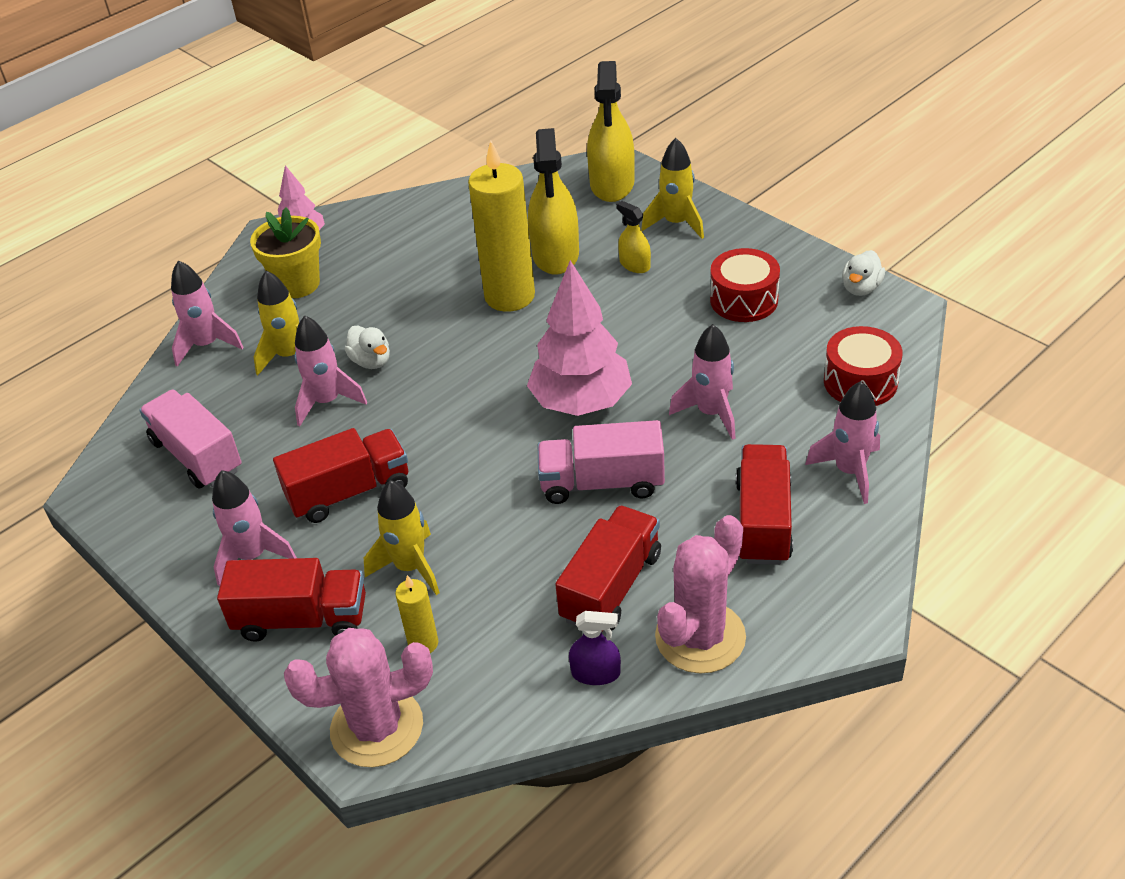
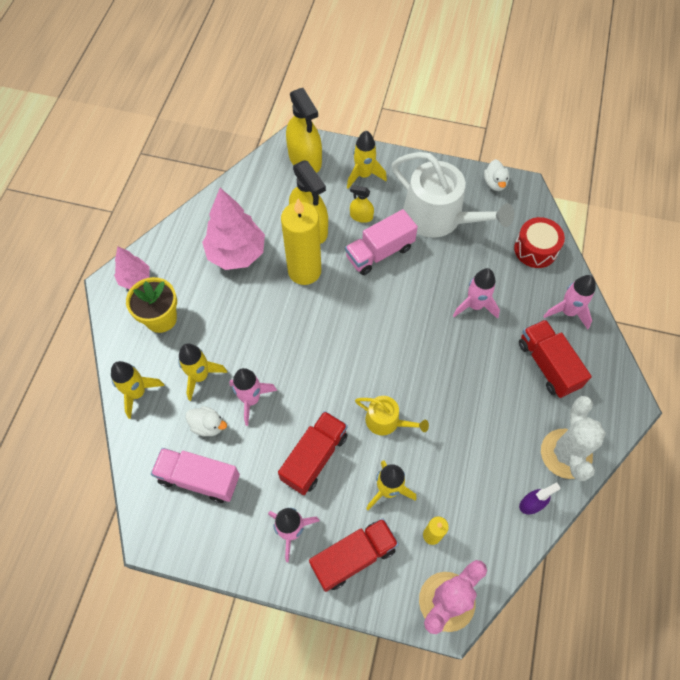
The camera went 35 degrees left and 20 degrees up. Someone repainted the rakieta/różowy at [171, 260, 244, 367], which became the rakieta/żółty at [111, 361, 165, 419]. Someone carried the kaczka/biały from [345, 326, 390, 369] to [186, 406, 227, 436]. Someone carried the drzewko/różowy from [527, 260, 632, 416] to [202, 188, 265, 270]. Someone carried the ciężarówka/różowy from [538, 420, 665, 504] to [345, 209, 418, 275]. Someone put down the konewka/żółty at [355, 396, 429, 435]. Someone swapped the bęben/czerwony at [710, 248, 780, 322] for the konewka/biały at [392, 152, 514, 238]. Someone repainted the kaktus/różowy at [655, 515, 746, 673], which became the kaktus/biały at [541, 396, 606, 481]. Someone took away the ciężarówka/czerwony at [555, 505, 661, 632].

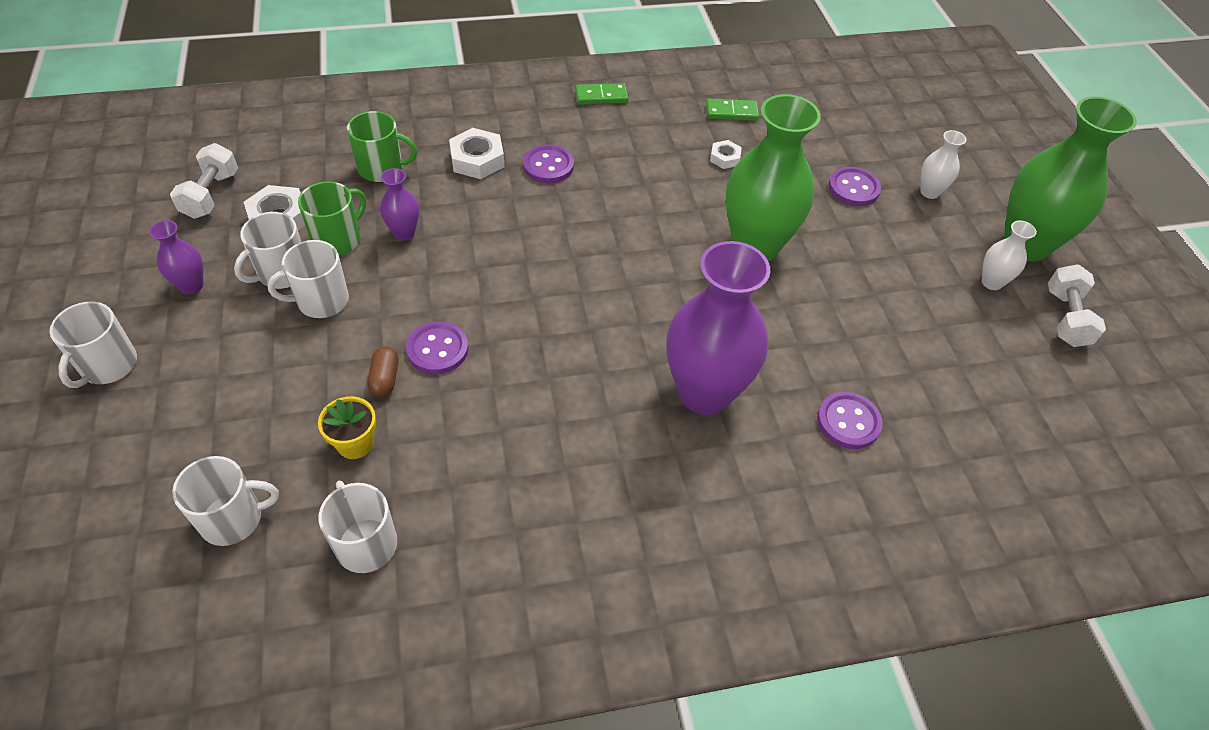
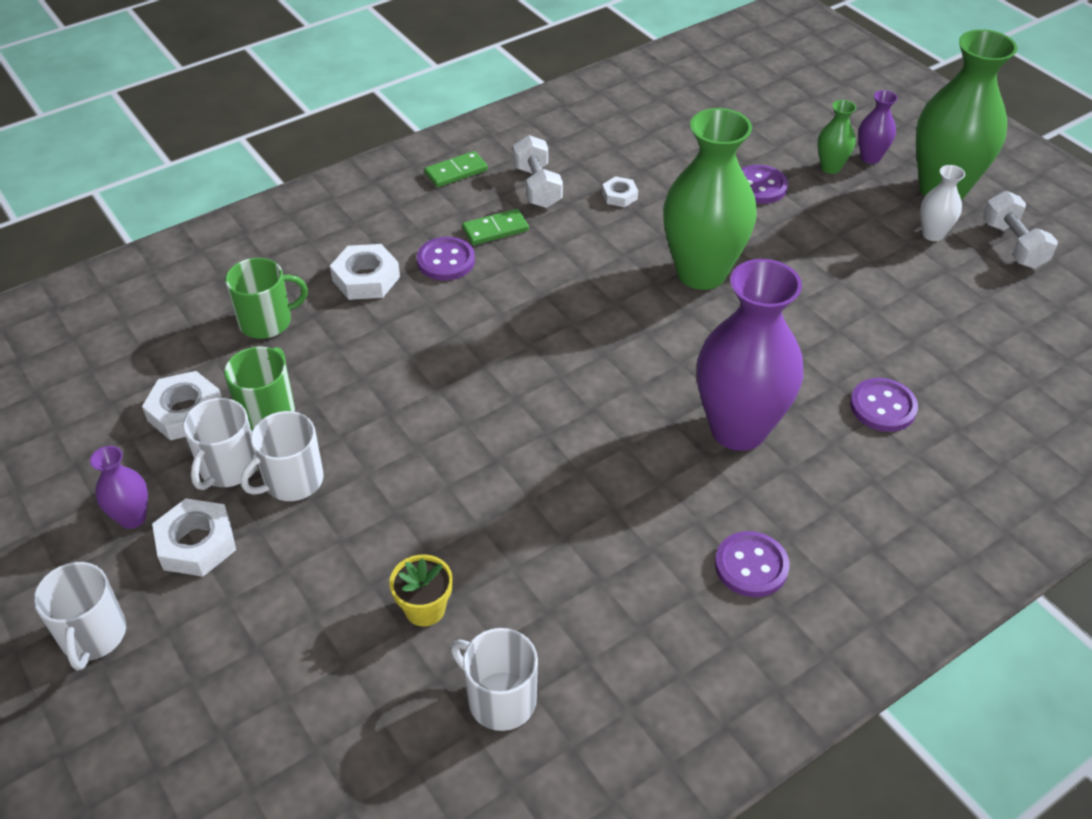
The camera went 20 degrees left and 5 degrees down. Someone put down the nakrętka/biały at [152, 498, 236, 577]. Someone carried the kostka domina/zielony from [706, 99, 759, 121] to [462, 209, 529, 245]. Someone carried the hantel/biały from [170, 143, 238, 219] to [513, 135, 563, 208]. Someone carried the guzik/fioletowy from [406, 321, 468, 374] to [715, 531, 789, 597]. Someone repainted the wazon/biały at [920, 130, 967, 199], which became the wazon/zielony at [818, 100, 856, 174]. Someone carried the wazon/fioletowy from [380, 168, 419, 241] to [858, 90, 898, 164]. Someone took away the kubek/biały at [172, 456, 279, 546]. Someone took away the kapsułka/brązowy at [367, 346, 398, 397].

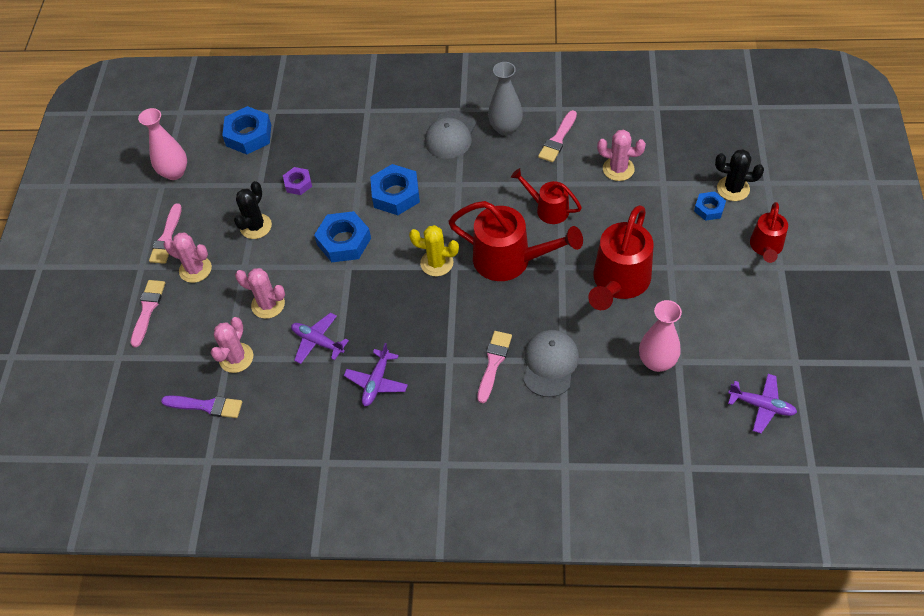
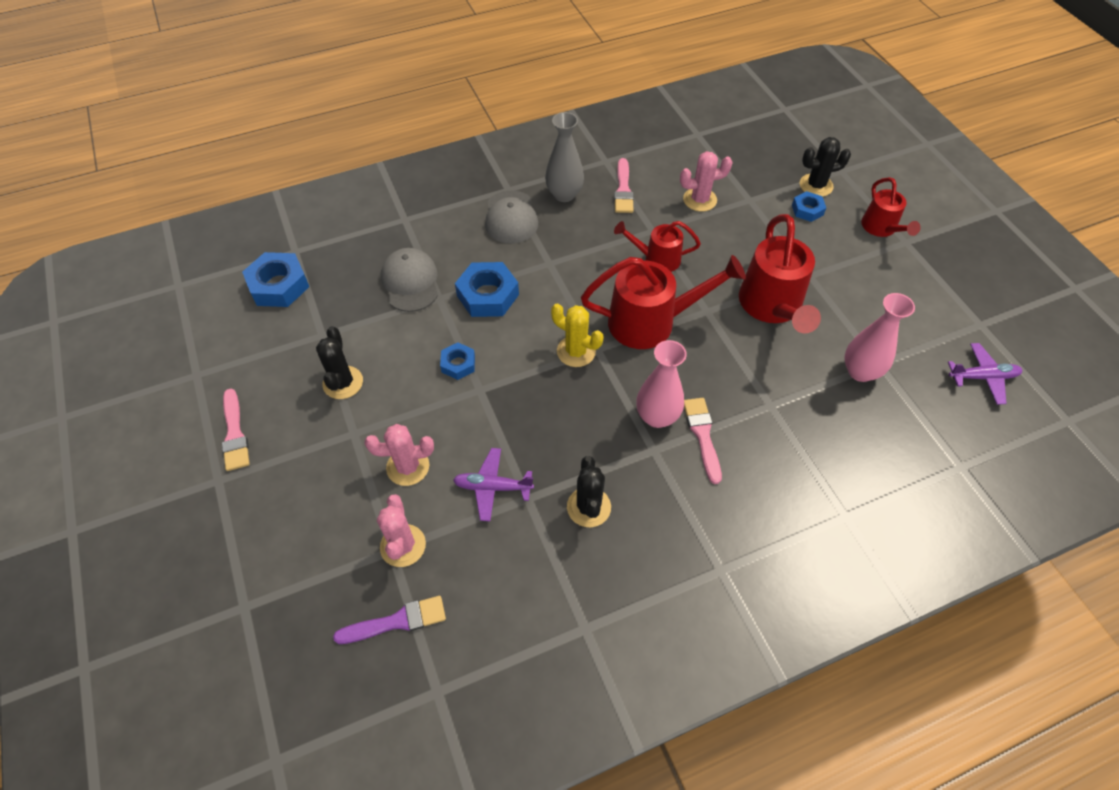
The camera went 30 degrees left and 0 degrees up. Someone carried the czapka/szary from [524, 330, 579, 397] to [381, 248, 438, 312]. Someone scaled the nakrętka/niebieski at [314, 211, 371, 262] by 0.57. Someone rotated the kaktus/żółty at [409, 225, 459, 276] by 45 degrees clockwise. Someone swapped the samolot/fioletowy at [344, 343, 408, 406] for the kaktus/czarny at [567, 456, 611, 527]. Someone carried the wazon/różowy from [138, 108, 187, 180] to [636, 340, 687, 428]. Someone took away the pędzel/różowy at [130, 280, 165, 347]. Someone took away the kaktus/różowy at [164, 233, 212, 283]. Someone took away the nakrętka/fioletowy at [283, 167, 312, 195].

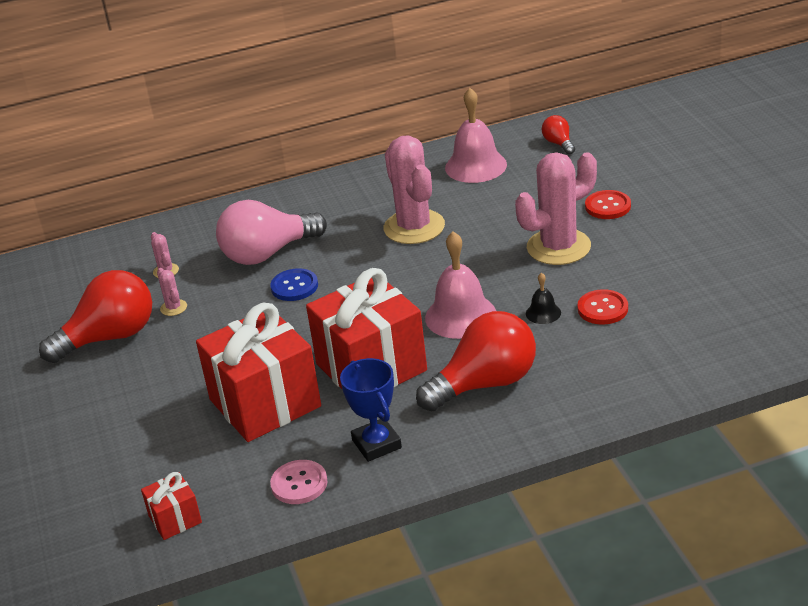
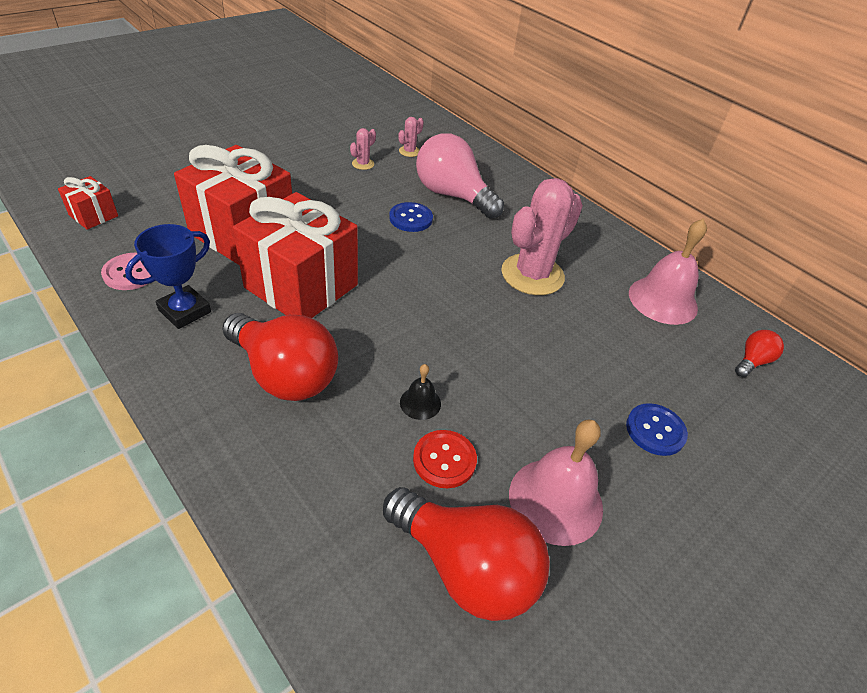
The camera went 60 degrees right and 10 degrees up. Someone carried the żarówka/czerwony from [39, 270, 152, 363] to [383, 487, 550, 621]. Someone carried the dzwonek/różowy from [425, 231, 496, 339] to [509, 420, 603, 546]. Someone repainted the guzik/czerwony at [585, 190, 631, 219], which became the guzik/niebieski at [626, 403, 688, 456]. Someone took away the kaktus/różowy at [515, 152, 597, 265].

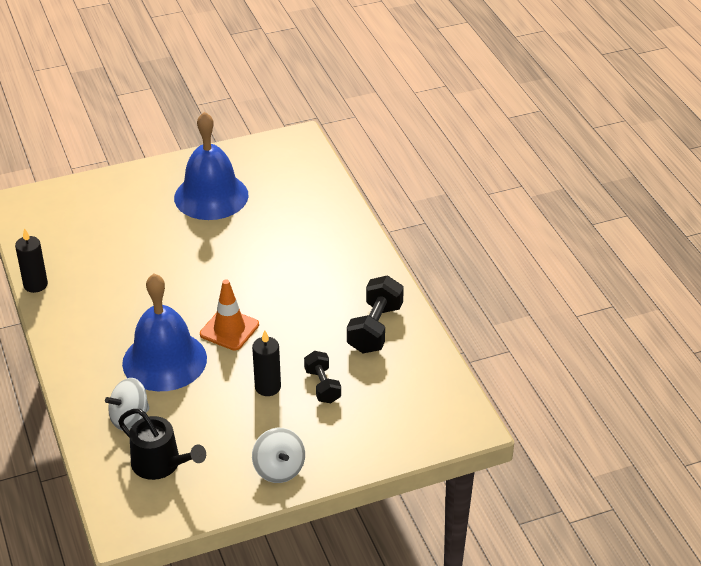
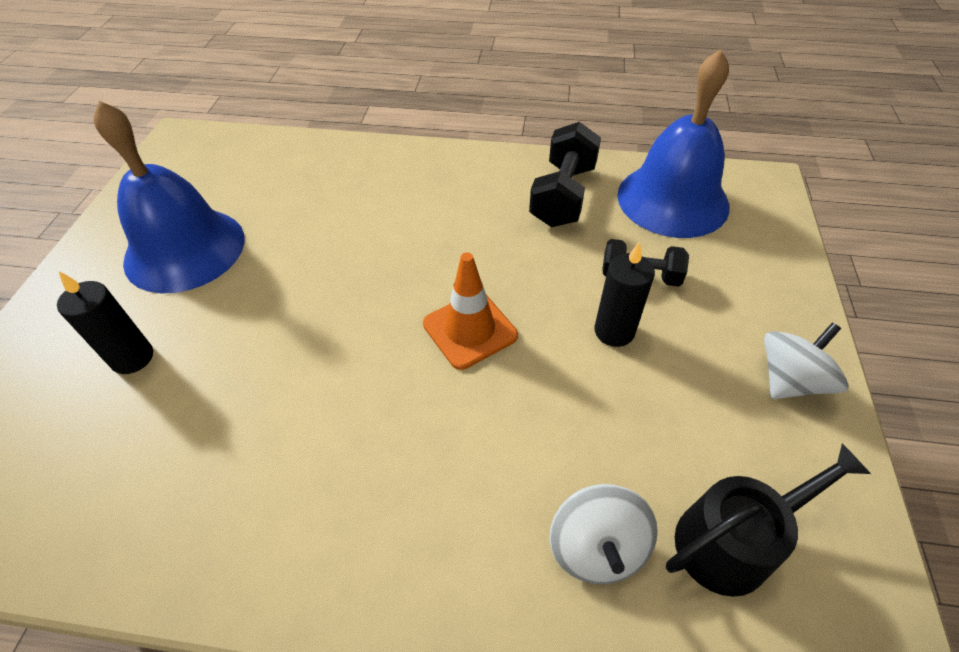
The camera went 60 degrees left and 10 degrees up. Someone carried the świeca/czarny from [15, 228, 48, 293] to [57, 271, 153, 374]. Someone rotated the hantel/czarny at [347, 276, 404, 353] by 60 degrees clockwise. Someone carried the dzwonek/niebieski from [122, 273, 207, 391] to [617, 49, 730, 238]. Someone rotated the bączek/biały at [252, 428, 305, 483] by 45 degrees counterclockwise.

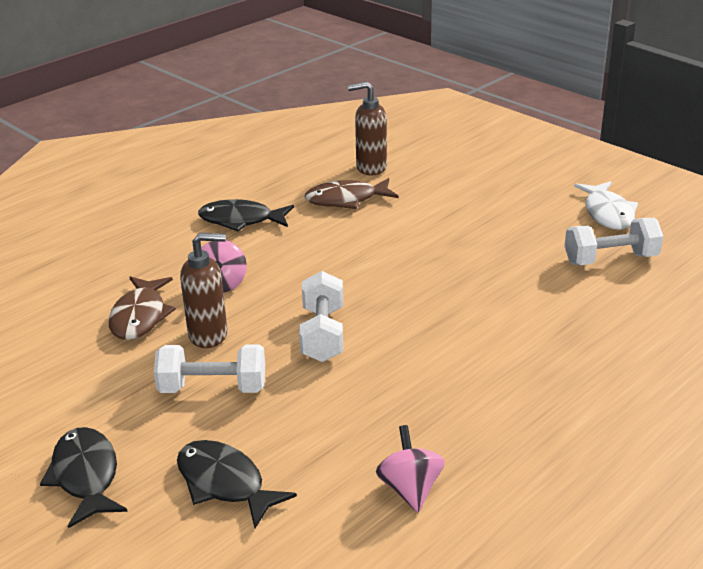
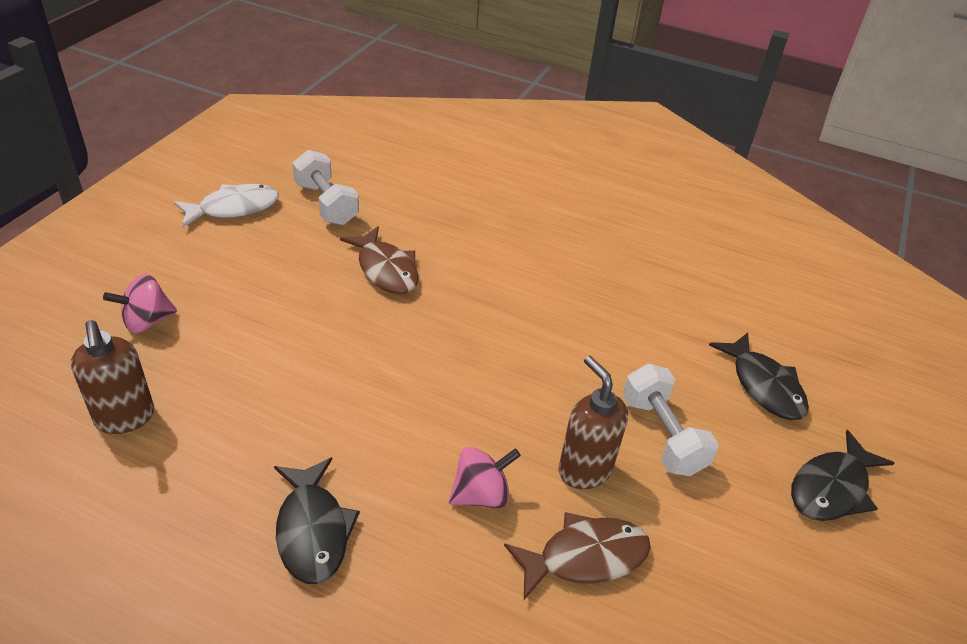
The camera went 115 degrees left and 10 degrees up. Someone carried the bączek/różowy from [376, 425, 445, 512] to [103, 274, 177, 333]. Someone carried the ryba/brązowy from [304, 178, 398, 209] to [340, 226, 419, 294]. Someone rotated the ryba/czarny at [177, 440, 297, 528] by 45 degrees counterclockwise. Someone took away the hantel/biały at [299, 271, 343, 362].

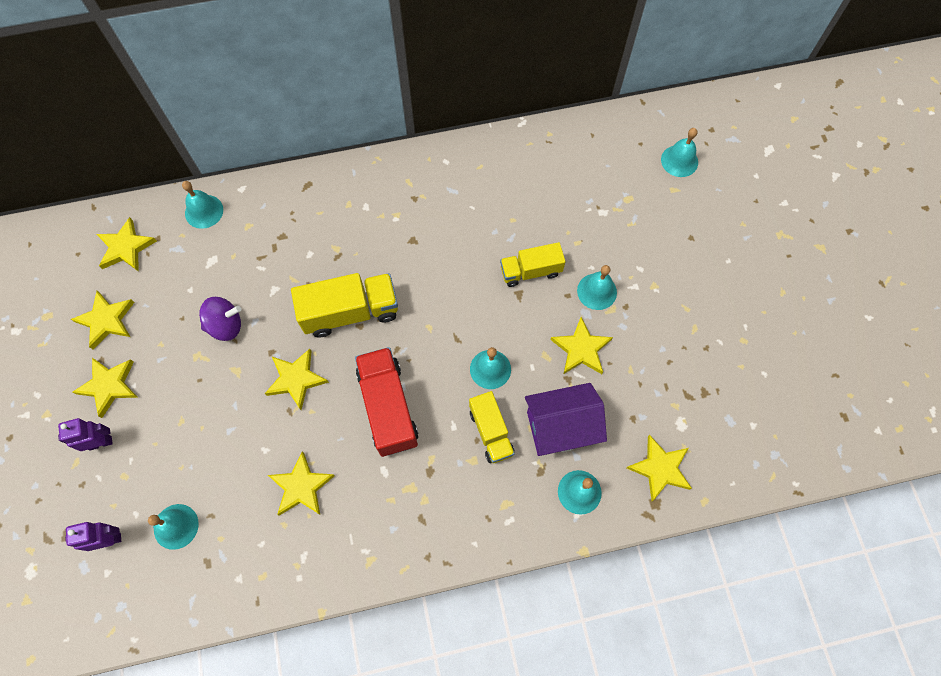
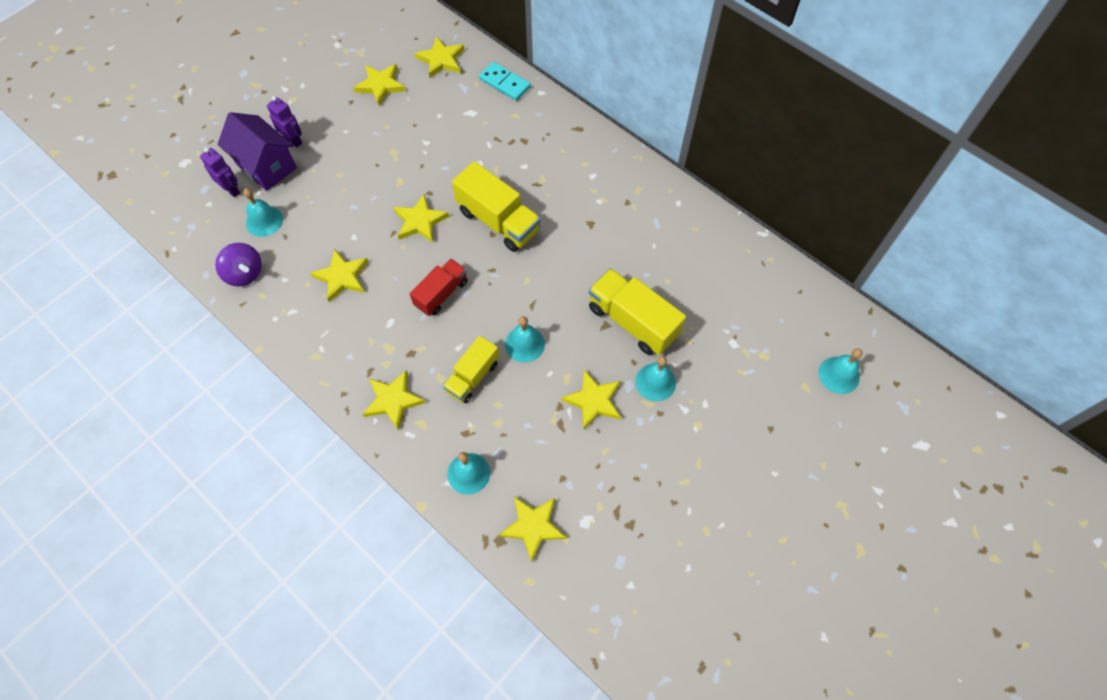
The camera went 55 degrees right and 5 degrees down. Someone carried the bączek/fioletowy from [199, 297, 241, 341] to [215, 243, 262, 286]. Someone carried the domek/fioletowy from [525, 383, 607, 456] to [218, 112, 297, 191]. Someone carried the gwiazda/żółty from [73, 358, 138, 418] to [362, 370, 426, 430]. Someone scaled the ciężarówka/czerwony at [355, 347, 418, 457] by 0.64. Someone swapped the dzwonek/turkusowy at [182, 181, 223, 229] for the kostka domina/turkusowy at [479, 62, 531, 101]. Someone scaled the ciężarówka/żółty at [500, 242, 566, 287] by 1.56.

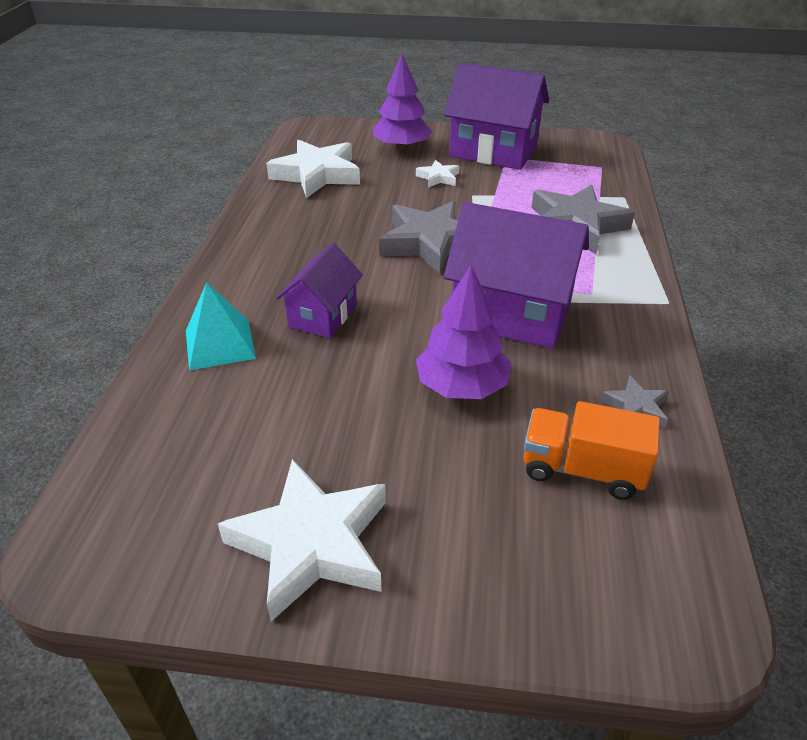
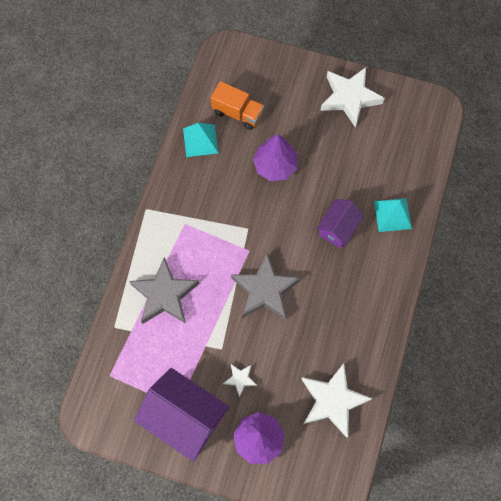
The camera went 170 degrees left and 30 degrees up. Someone swapped the gwiazda/szary at [600, 375, 669, 428] for the piramida/turkusowy at [183, 123, 218, 157]. Someone took away the domek/fioletowy at [443, 202, 589, 349].

